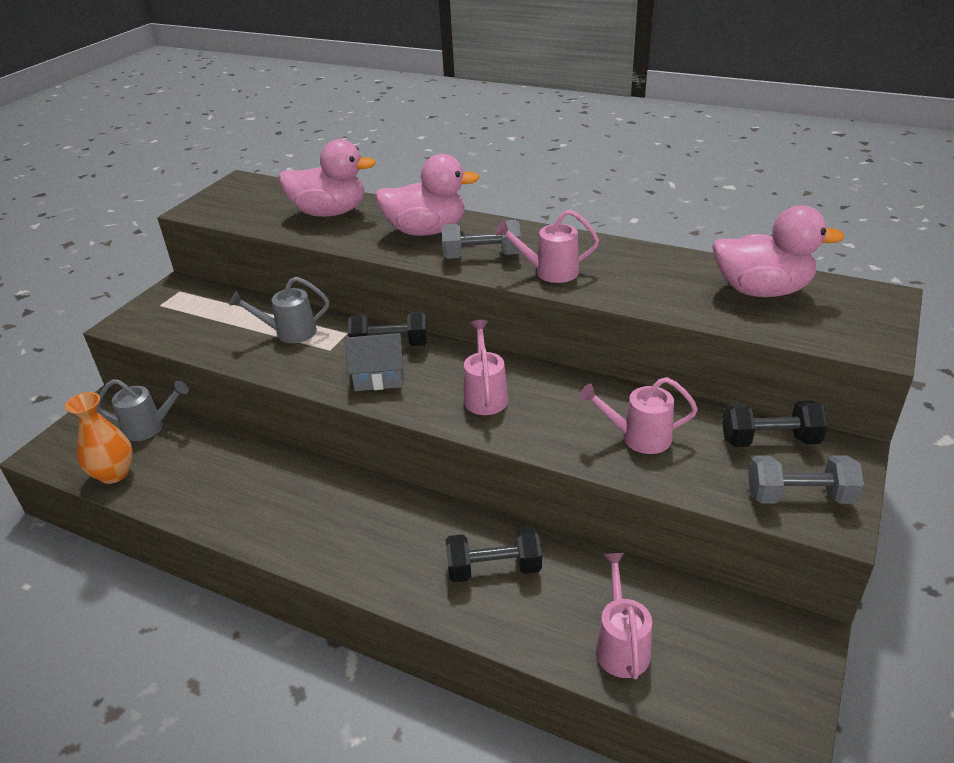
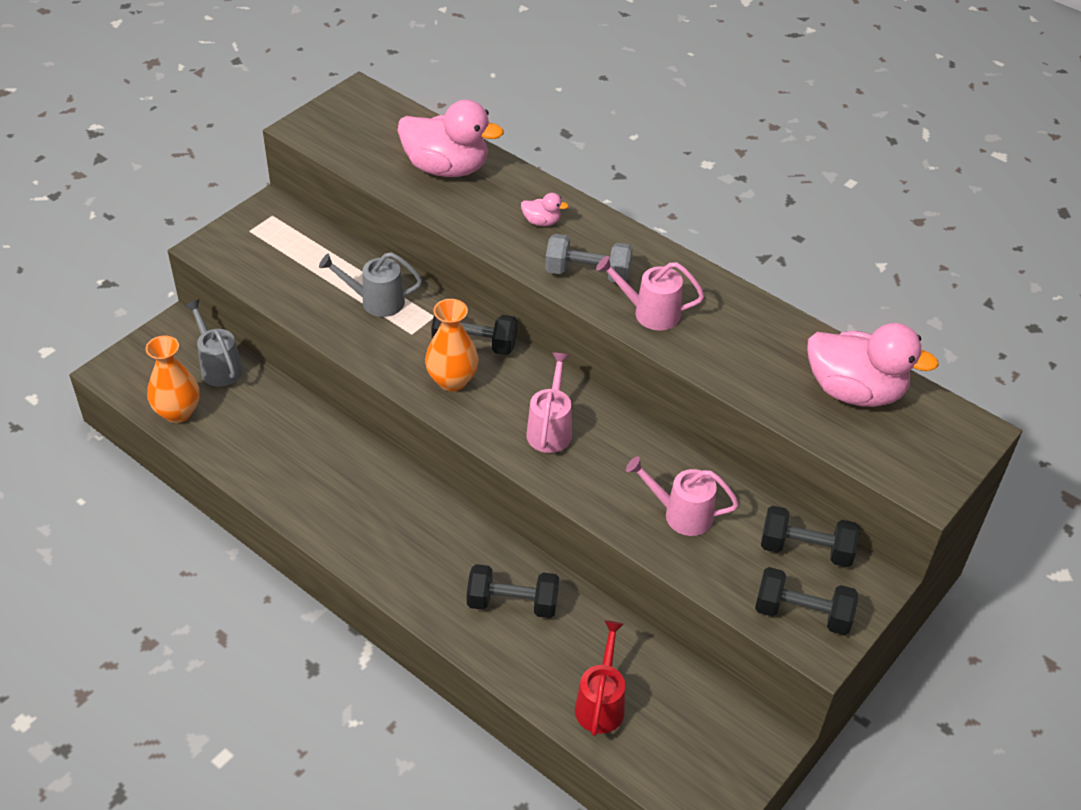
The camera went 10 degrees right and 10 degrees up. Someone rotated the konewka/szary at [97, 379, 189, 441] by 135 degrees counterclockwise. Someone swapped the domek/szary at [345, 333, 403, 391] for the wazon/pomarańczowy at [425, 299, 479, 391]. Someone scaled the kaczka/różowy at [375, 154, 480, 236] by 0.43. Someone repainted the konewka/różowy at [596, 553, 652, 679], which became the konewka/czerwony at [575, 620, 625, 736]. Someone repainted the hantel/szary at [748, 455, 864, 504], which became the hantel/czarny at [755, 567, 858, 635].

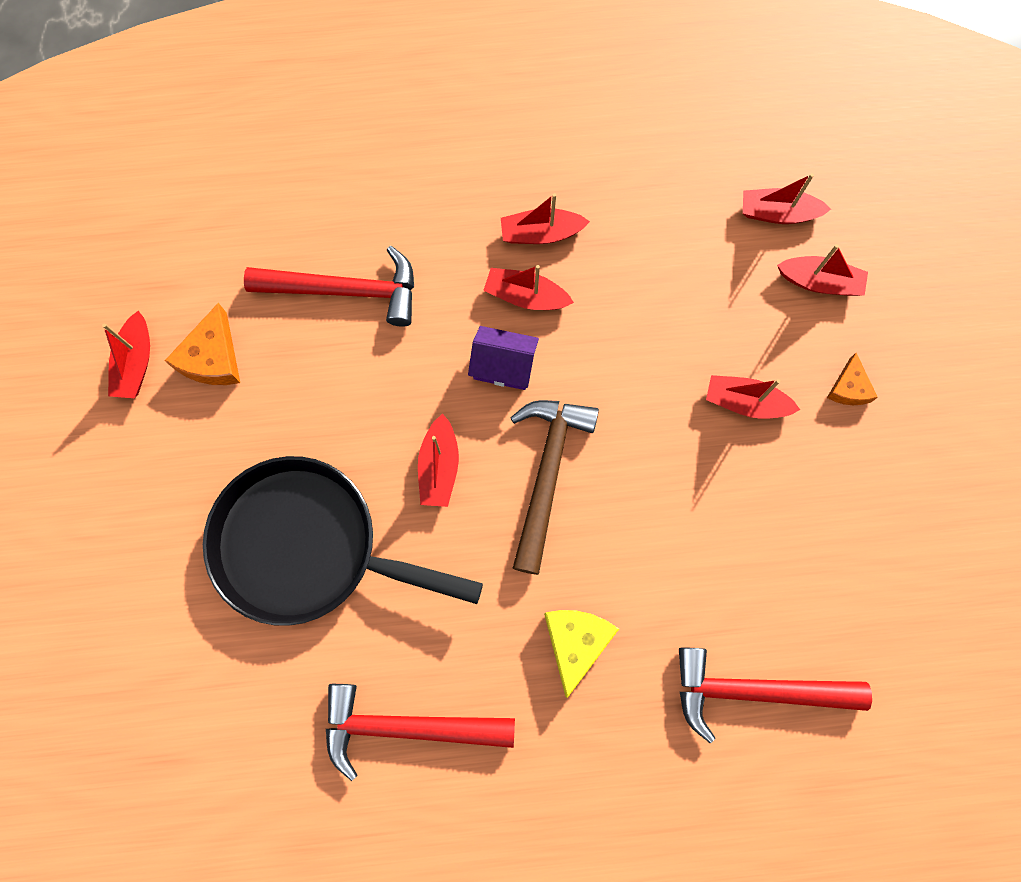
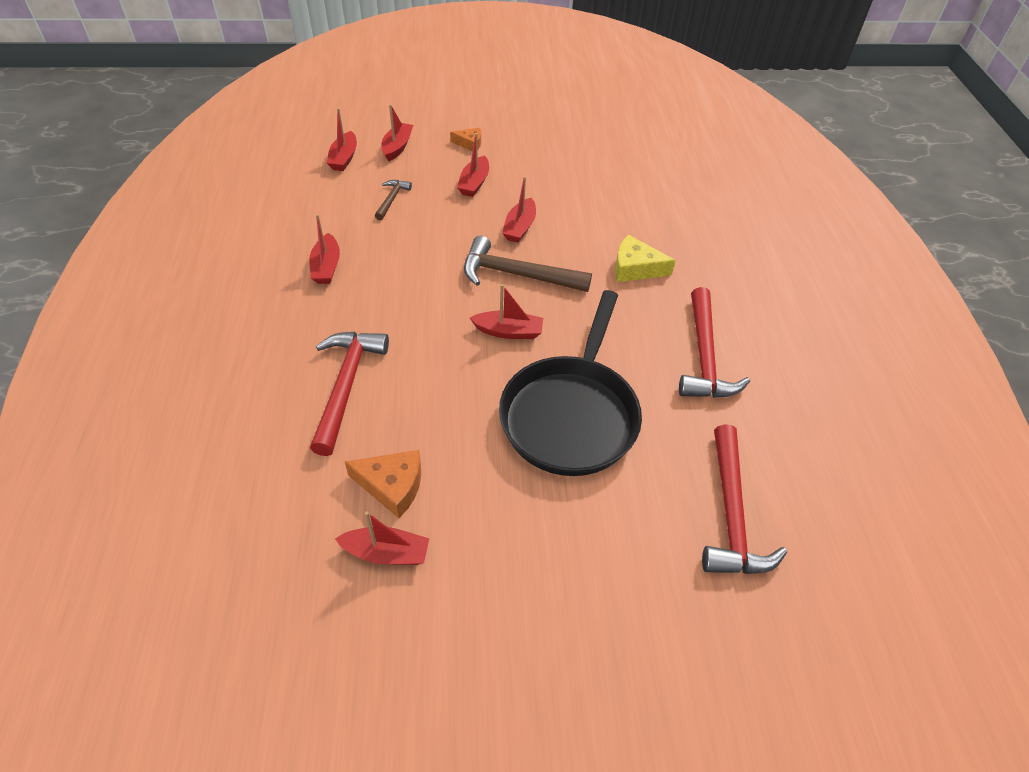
The camera went 90 degrees left and 25 degrees down. Someone put down the młotek/brązowy at [375, 180, 412, 220]. Someone carried the łódka/czerwony from [483, 265, 574, 310] to [502, 176, 536, 243]. Someone carried the młotek/czerwony from [679, 647, 872, 743] to [702, 424, 787, 574]. Someone took away the domek/fioletowy at [468, 326, 539, 390].

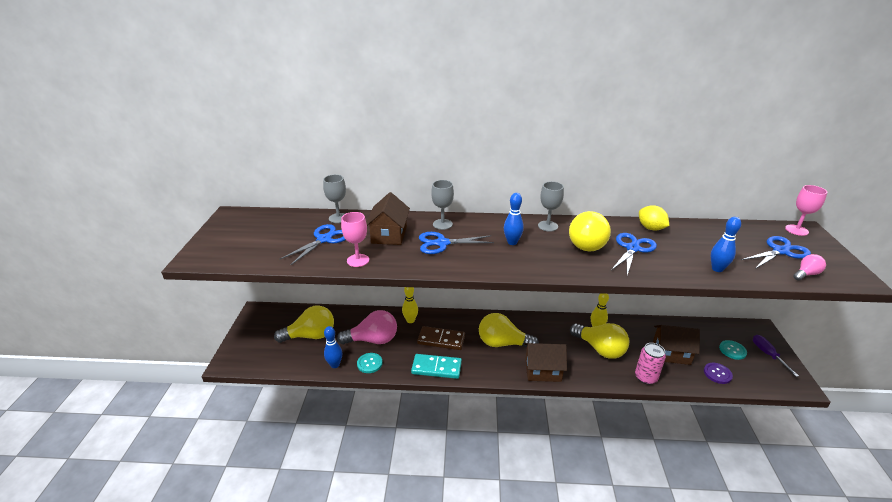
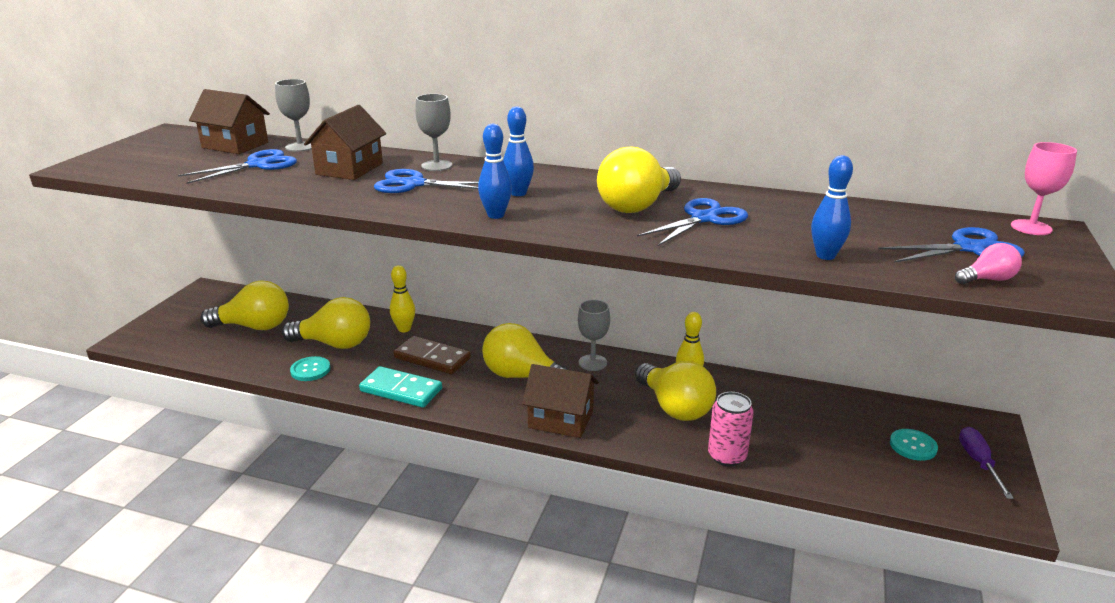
The camera went 15 degrees right and 5 degrees down. Someone carried the domek/brązowy from [653, 325, 700, 365] to [189, 89, 270, 154]. Someone repainted the żarówka/różowy at [337, 310, 397, 344], which became the żarówka/żółty at [282, 297, 370, 349]. Someone carried the kręgiel/niebieski from [324, 326, 342, 368] to [478, 124, 512, 219]. Someone carried the kielich/szary from [538, 181, 564, 232] to [578, 300, 610, 371]. Someone took away the kielich/różowy at [341, 212, 369, 267]. Someone took away the cytryna/żółty at [639, 205, 669, 231]. Someone took away the guzik/fioletowy at [704, 363, 733, 384].

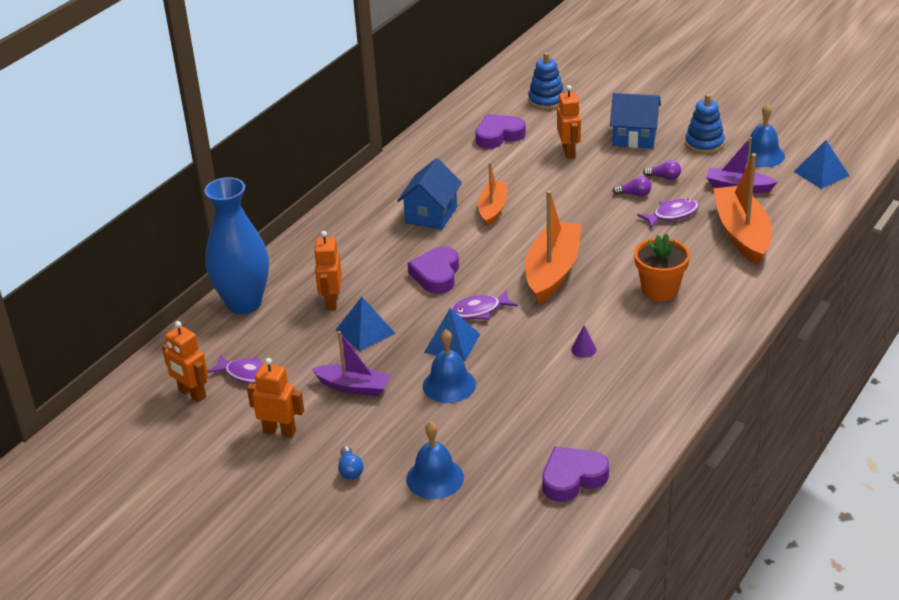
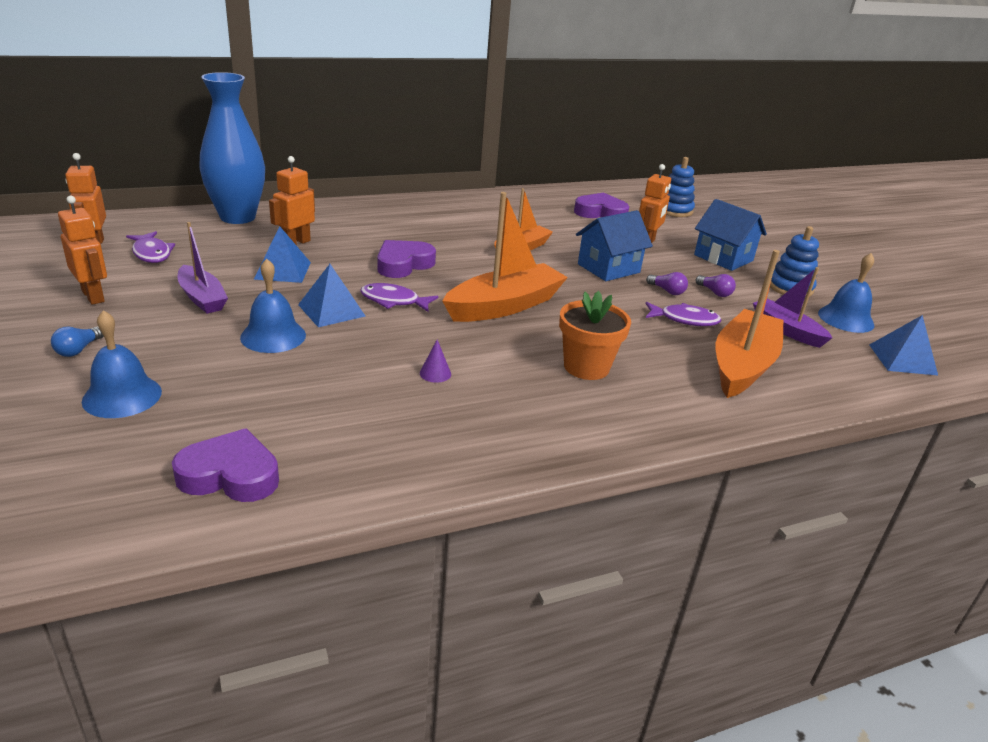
The camera went 30 degrees right and 5 degrees down. Someone carried the domek/niebieski from [397, 158, 462, 230] to [576, 210, 653, 281].

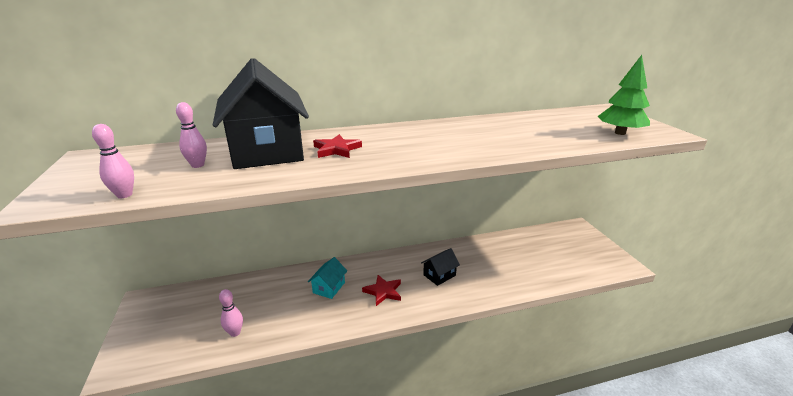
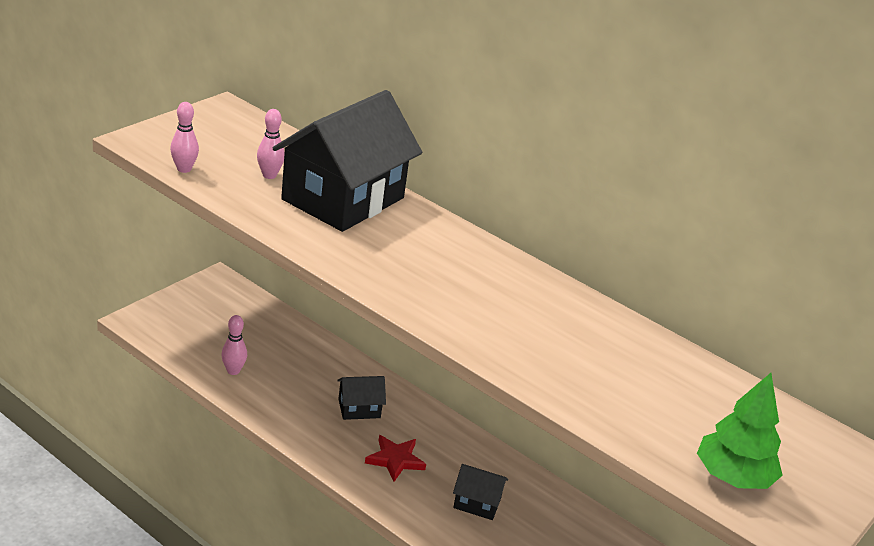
The camera went 50 degrees right and 5 degrees up. Someone repainted the domek/turkusowy at [308, 257, 347, 299], which became the domek/czarny at [337, 376, 386, 420]. Someone took away the gwiazda/czerwony at [313, 134, 362, 158].

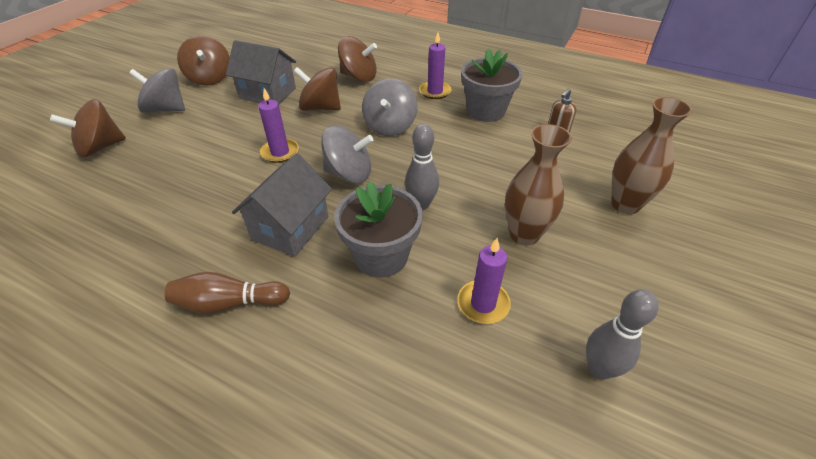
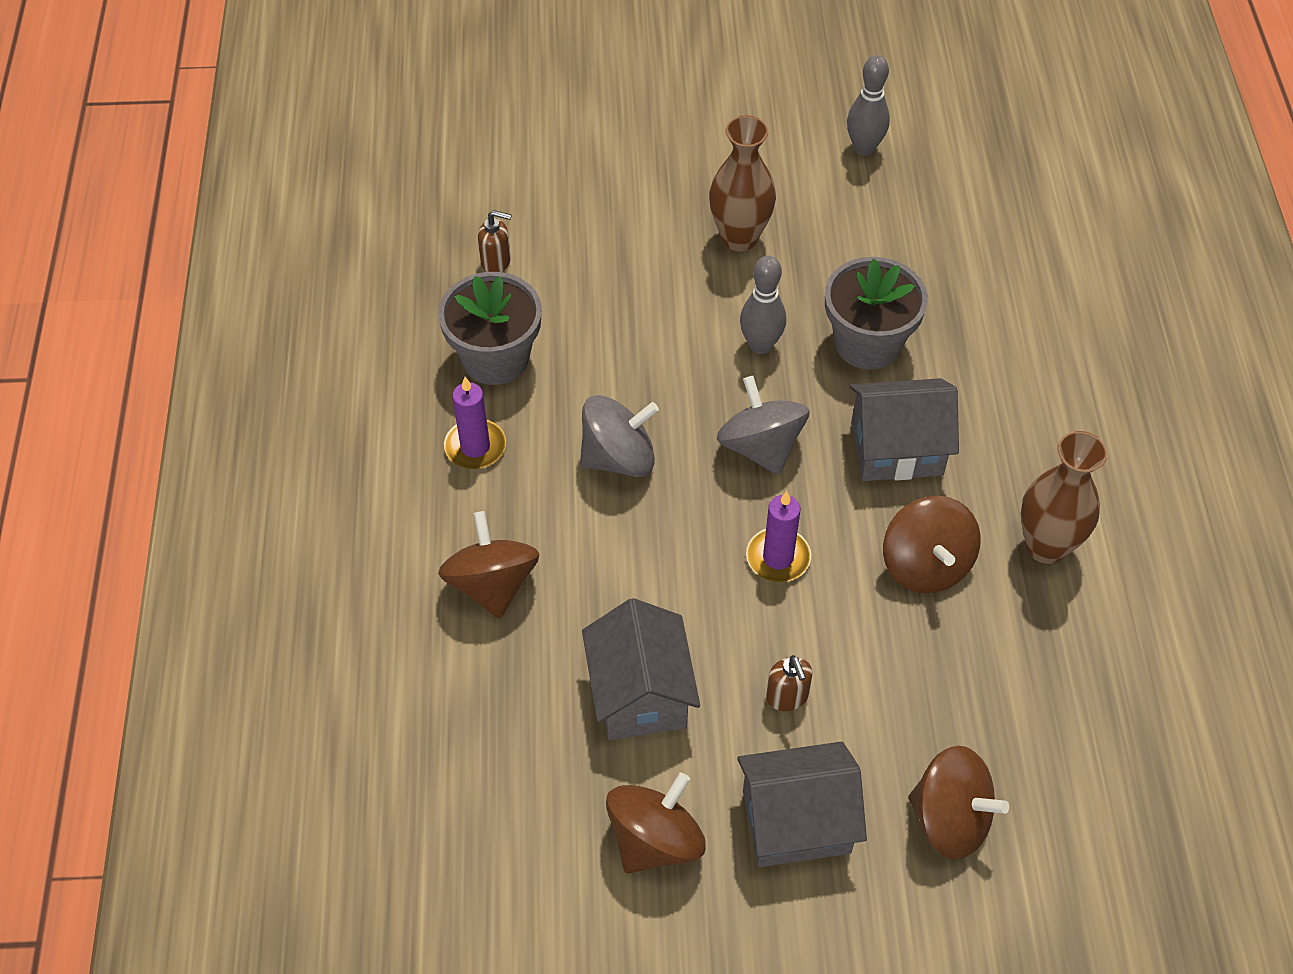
The camera went 120 degrees left and 10 degrees up. Someone swapped the bączek/szary at [129, 68, 185, 113] for the domek/szary at [737, 741, 867, 867]. Someone put down the dozownik mydła/brązowy at [766, 655, 812, 711]. Someone carried the bączek/brązowy from [293, 67, 341, 111] to [883, 496, 981, 593]. Someone carried the wazon/brązowy from [611, 97, 692, 214] to [1021, 431, 1108, 564]. Someone took away the kręgiel/brązowy at [165, 272, 290, 314]. Someone took away the świeca/fioletowy at [457, 238, 511, 324].

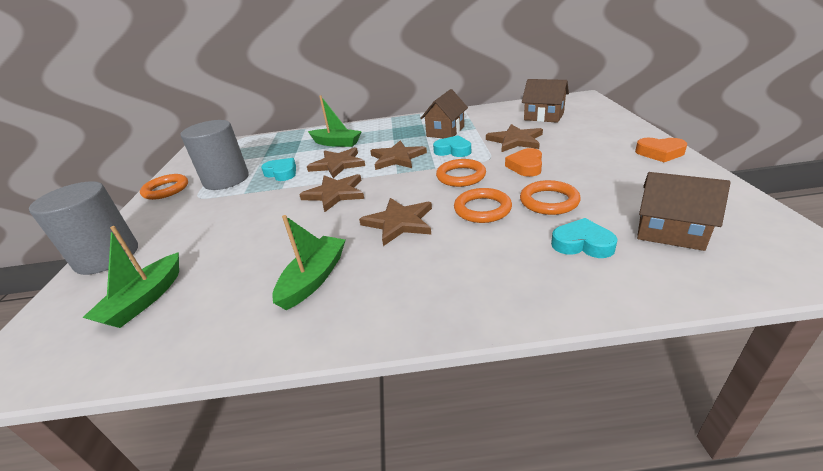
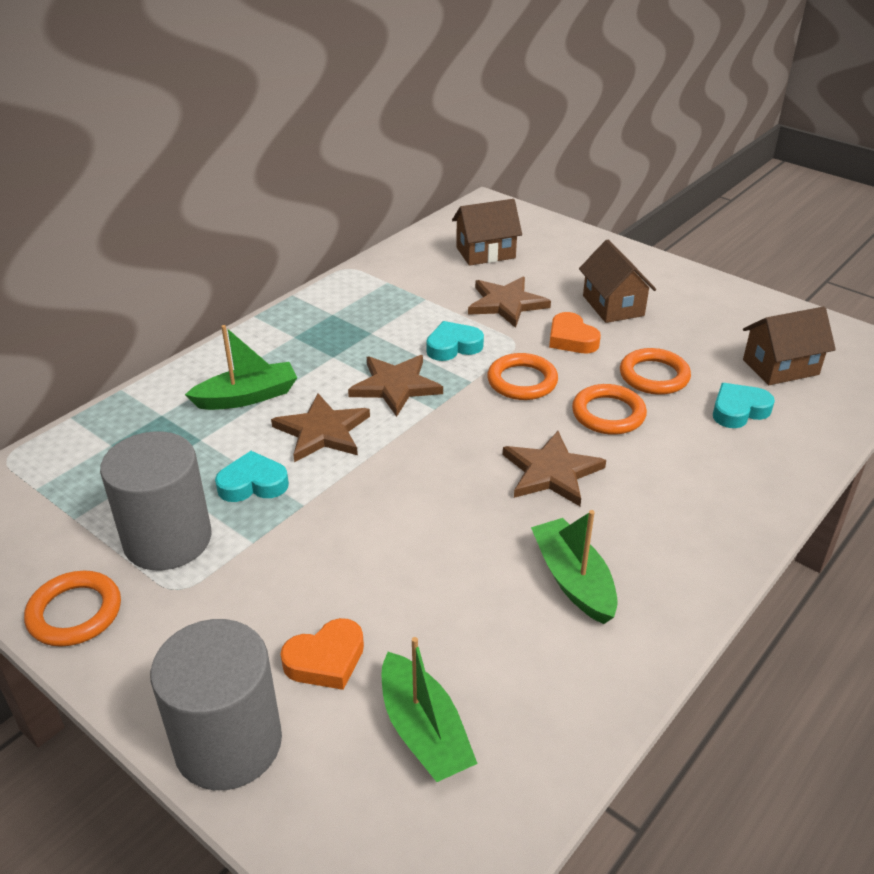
The camera went 50 degrees left and 5 degrees up. Someone carried the serce/pomarańczowy from [635, 138, 687, 162] to [281, 618, 364, 690]. Someone carried the domek/brązowy from [420, 89, 468, 138] to [579, 239, 656, 323]. Someone took away the gwiazda/brązowy at [299, 174, 364, 212].

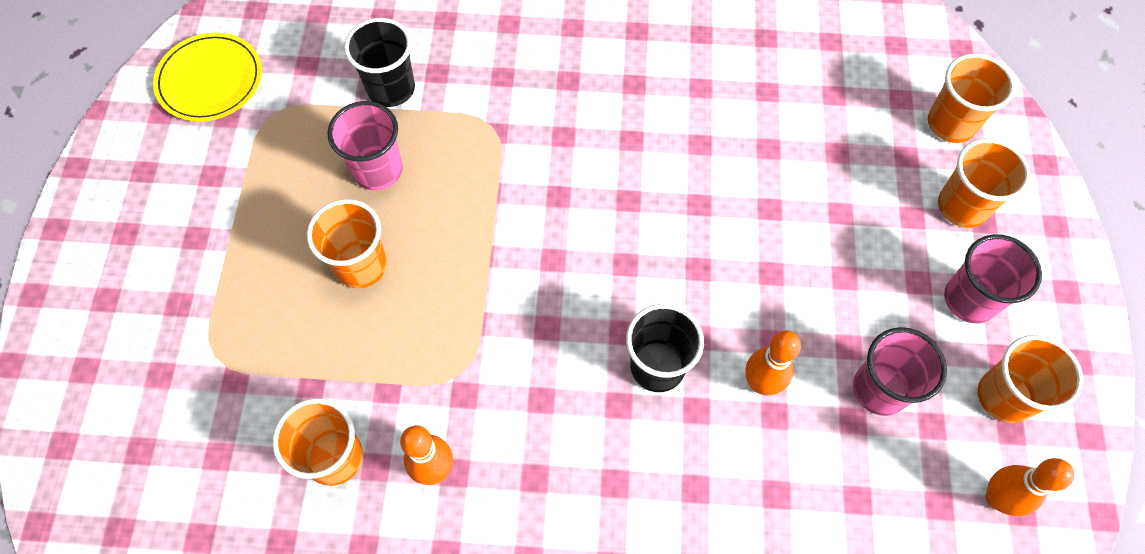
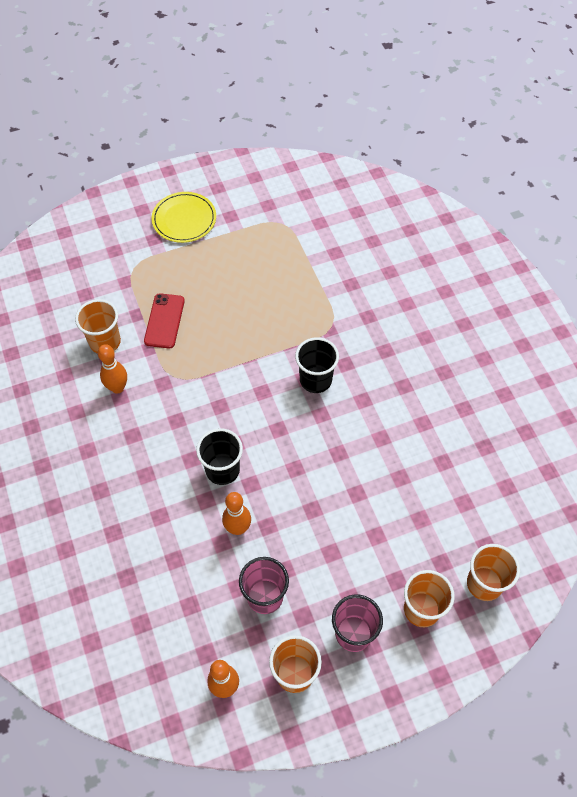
The camera went 65 degrees right and 5 degrees down. Someone put down the telefon/czerwony at [144, 293, 185, 348]. Someone carried the talerz/żółty from [153, 32, 262, 122] to [151, 192, 216, 243]. Someone carried the szklanka/czarny from [344, 18, 415, 107] to [295, 337, 339, 393]. Someone took away the szklanka/pomarańczowy at [307, 199, 387, 288]. Someone took away the szklanka/różowy at [327, 101, 403, 190].

